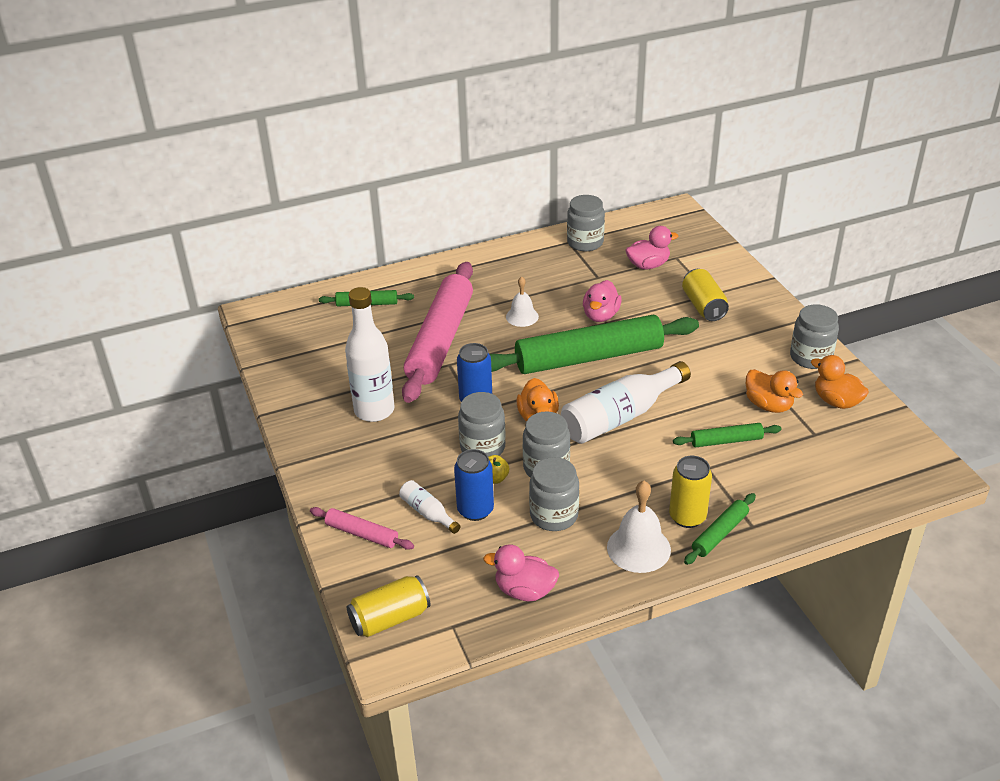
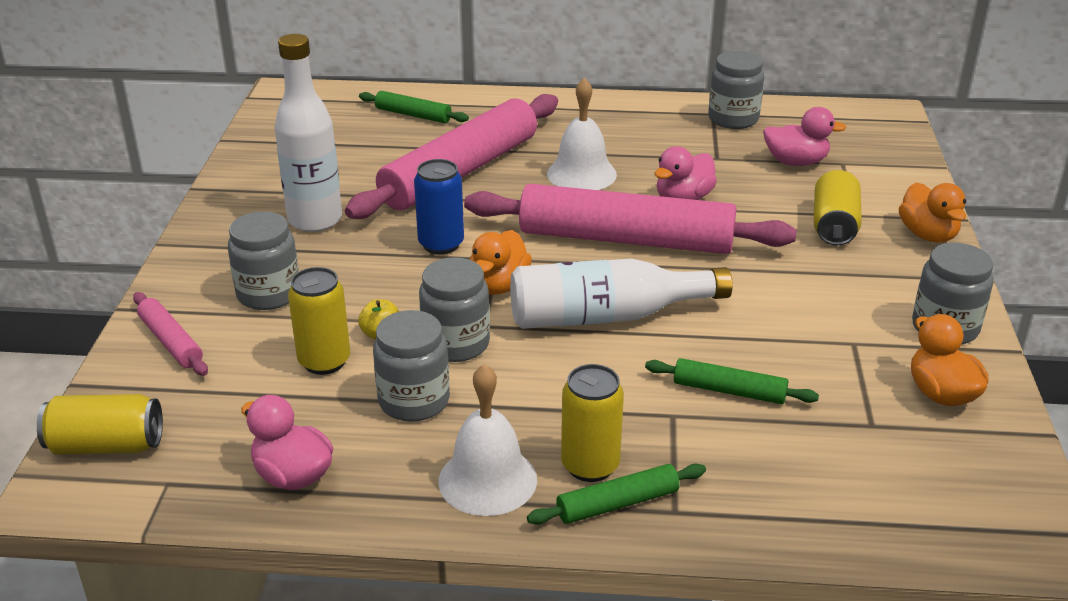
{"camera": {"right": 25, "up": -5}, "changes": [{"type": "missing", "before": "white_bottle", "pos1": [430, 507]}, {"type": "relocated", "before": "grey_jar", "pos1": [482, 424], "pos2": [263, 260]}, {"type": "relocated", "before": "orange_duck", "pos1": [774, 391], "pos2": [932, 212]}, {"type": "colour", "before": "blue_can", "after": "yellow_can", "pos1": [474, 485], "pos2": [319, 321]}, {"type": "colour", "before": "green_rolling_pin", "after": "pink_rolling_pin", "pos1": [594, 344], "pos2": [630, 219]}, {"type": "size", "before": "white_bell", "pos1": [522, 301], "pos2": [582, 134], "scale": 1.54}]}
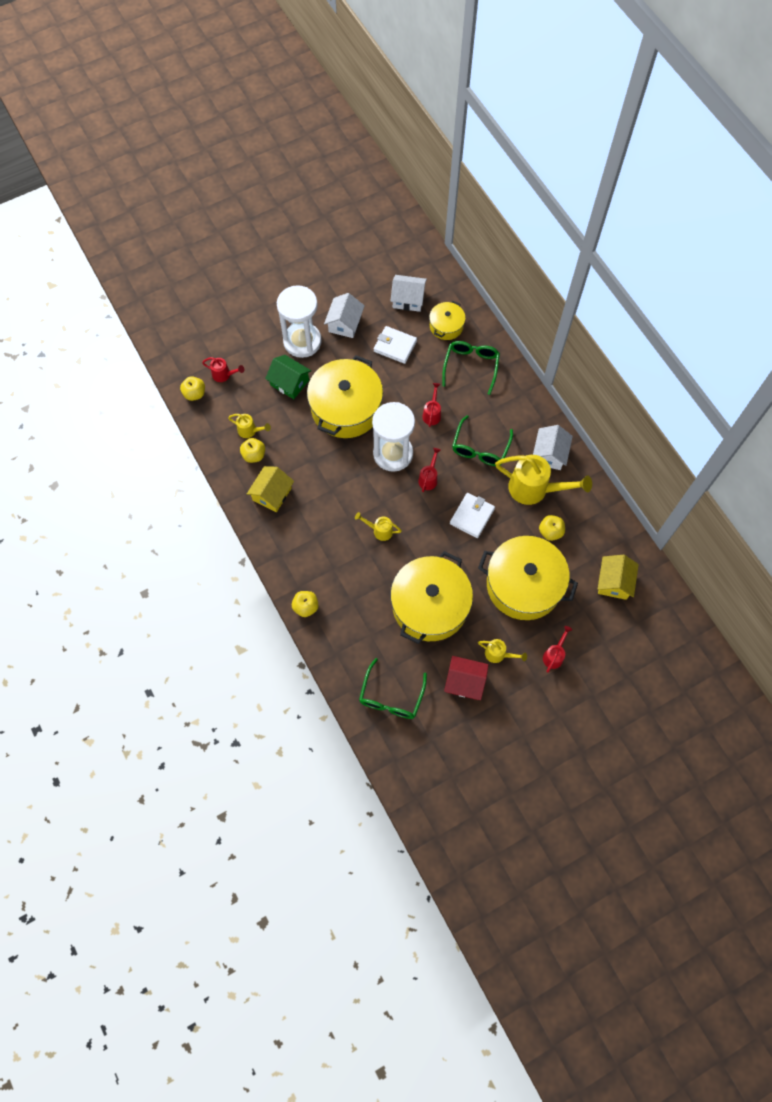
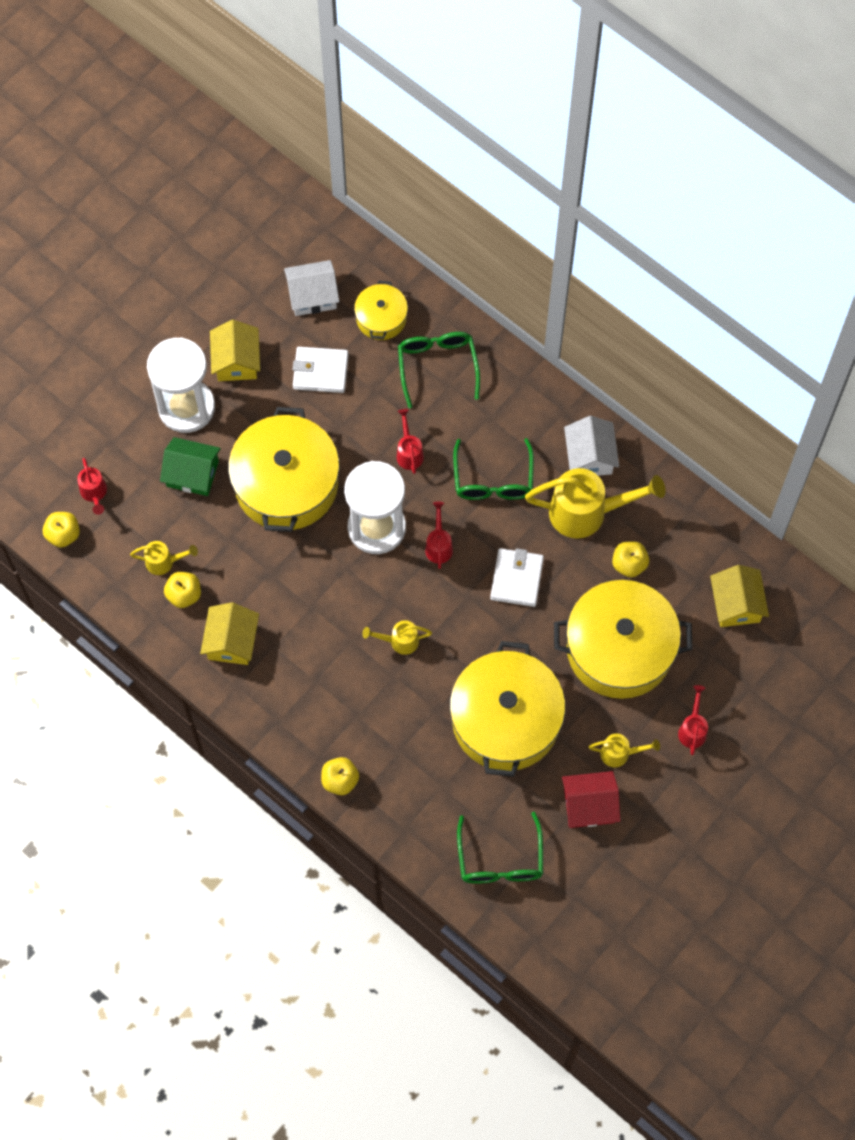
{"camera": {"right": -20, "up": 0}, "changes": [{"type": "colour", "before": "white_house", "after": "yellow_house", "pos1": [344, 315], "pos2": [235, 350]}, {"type": "spun", "before": "red_watering_can", "pos1": [223, 369], "pos2": [92, 486], "turn": 75}]}
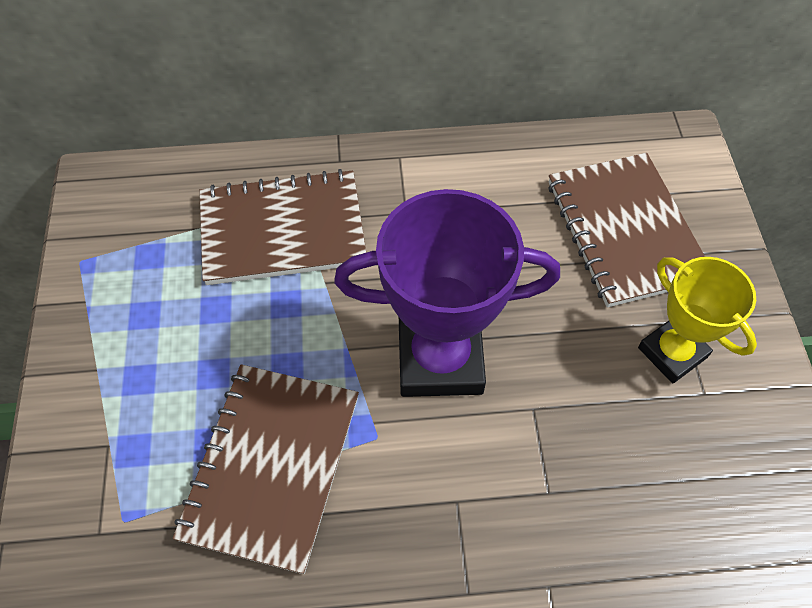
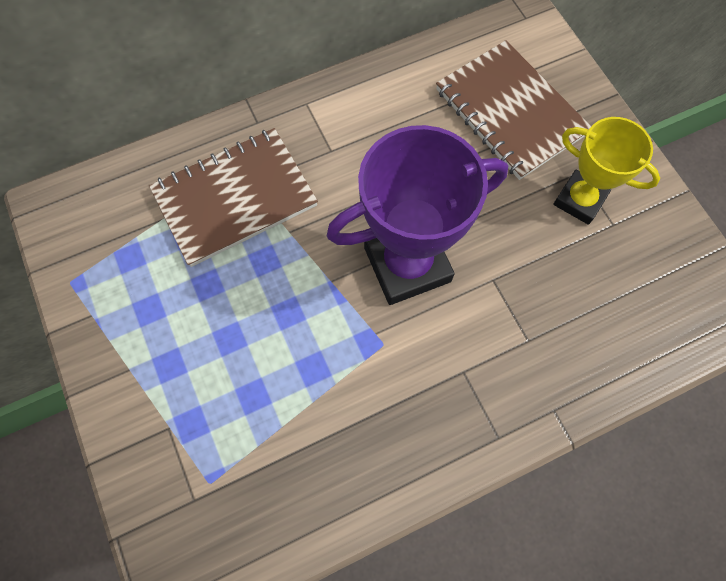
{"camera": {"right": -20, "up": 10}, "changes": [{"type": "missing", "before": "brown_notebook", "pos1": [266, 469]}]}
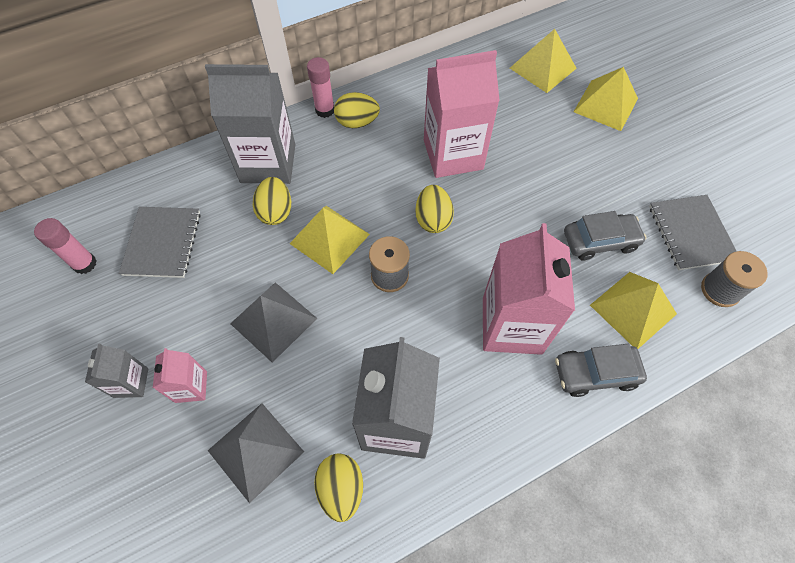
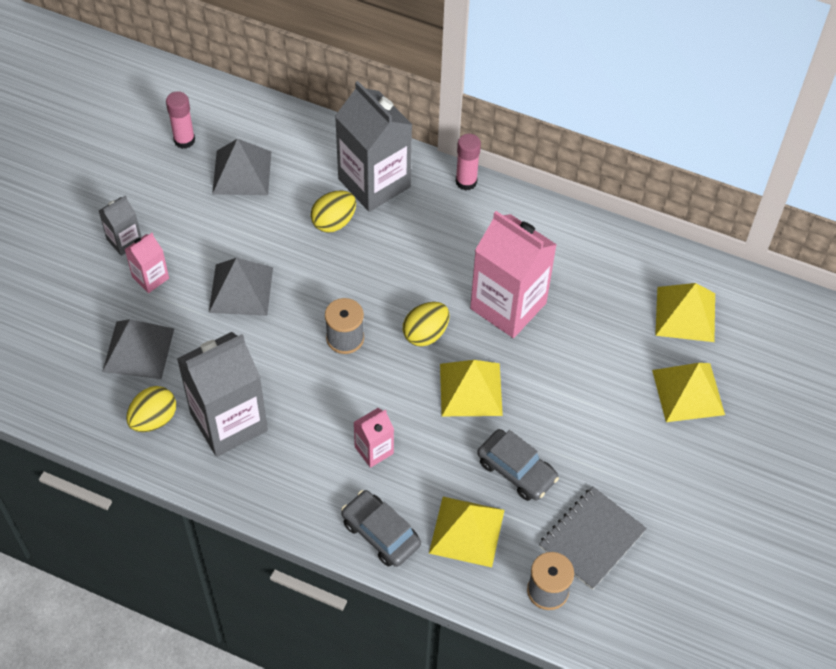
{"camera": {"right": 50, "up": -5}, "changes": [{"type": "missing", "before": "yellow_egg", "pos1": [357, 110]}, {"type": "relocated", "before": "yellow_pyramid", "pos1": [329, 240], "pos2": [471, 388]}, {"type": "exchanged", "before": "grey_notebook", "after": "grey_pyramid", "pos1": [160, 242], "pos2": [241, 167]}, {"type": "size", "before": "pink_carton", "pos1": [529, 289], "pos2": [374, 438], "scale": 0.49}]}
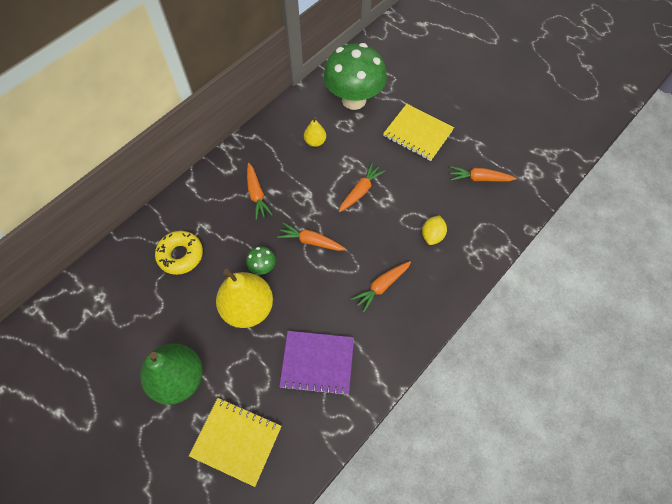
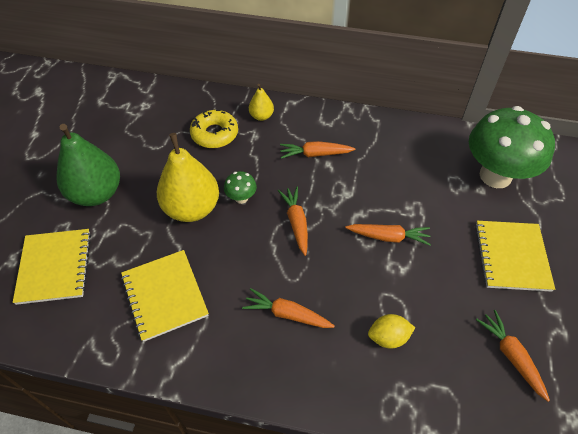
{"camera": {"right": 60, "up": -10}, "changes": [{"type": "relocated", "before": "yellow_pear", "pos1": [315, 132], "pos2": [261, 102]}, {"type": "colour", "before": "purple_notebook", "after": "yellow_notebook", "pos1": [316, 363], "pos2": [165, 296]}, {"type": "spun", "before": "orange_carrot", "pos1": [260, 191], "pos2": [317, 150], "turn": 45}]}
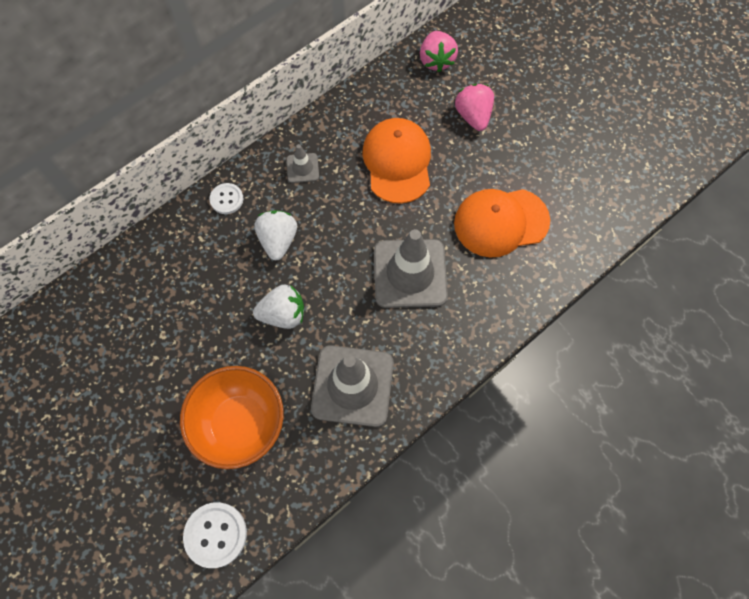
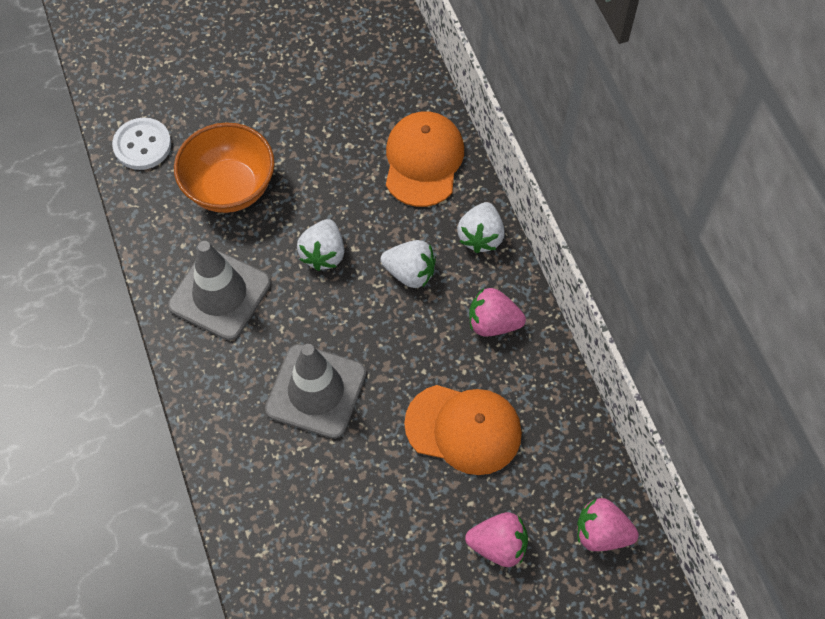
{"camera": {"right": 110, "up": -5}, "changes": [{"type": "relocated", "before": "orange_cap", "pos1": [502, 223], "pos2": [425, 159]}, {"type": "exchanged", "before": "white_button", "after": "white_strawberry", "pos1": [226, 198], "pos2": [481, 227]}, {"type": "exchanged", "before": "grey_traffic_cone", "after": "pink_strawberry", "pos1": [302, 163], "pos2": [497, 312]}]}
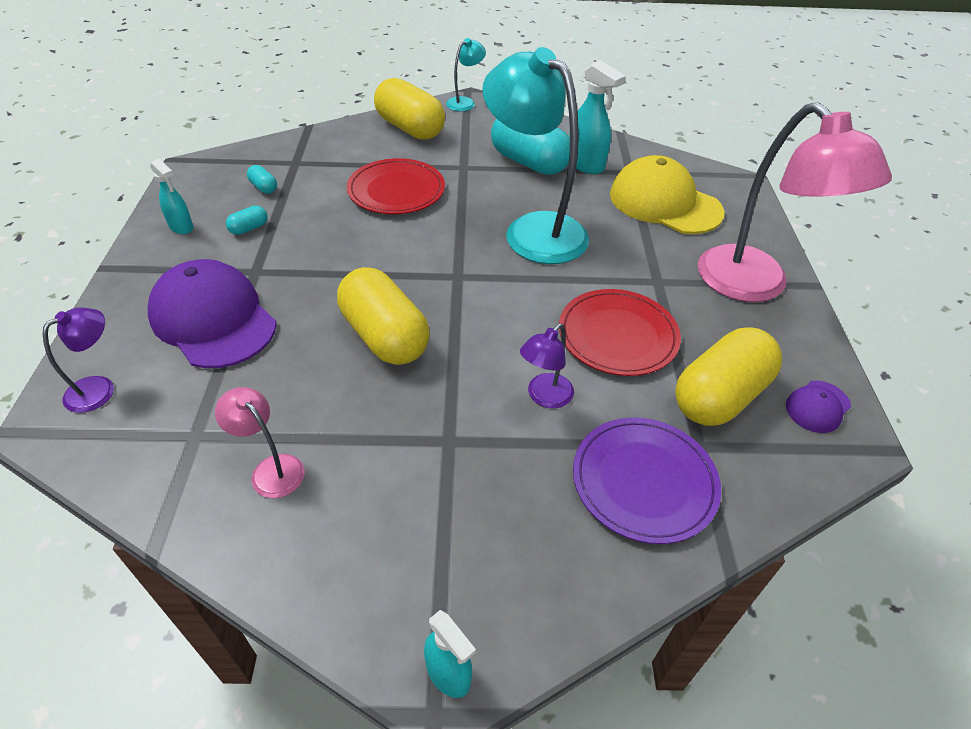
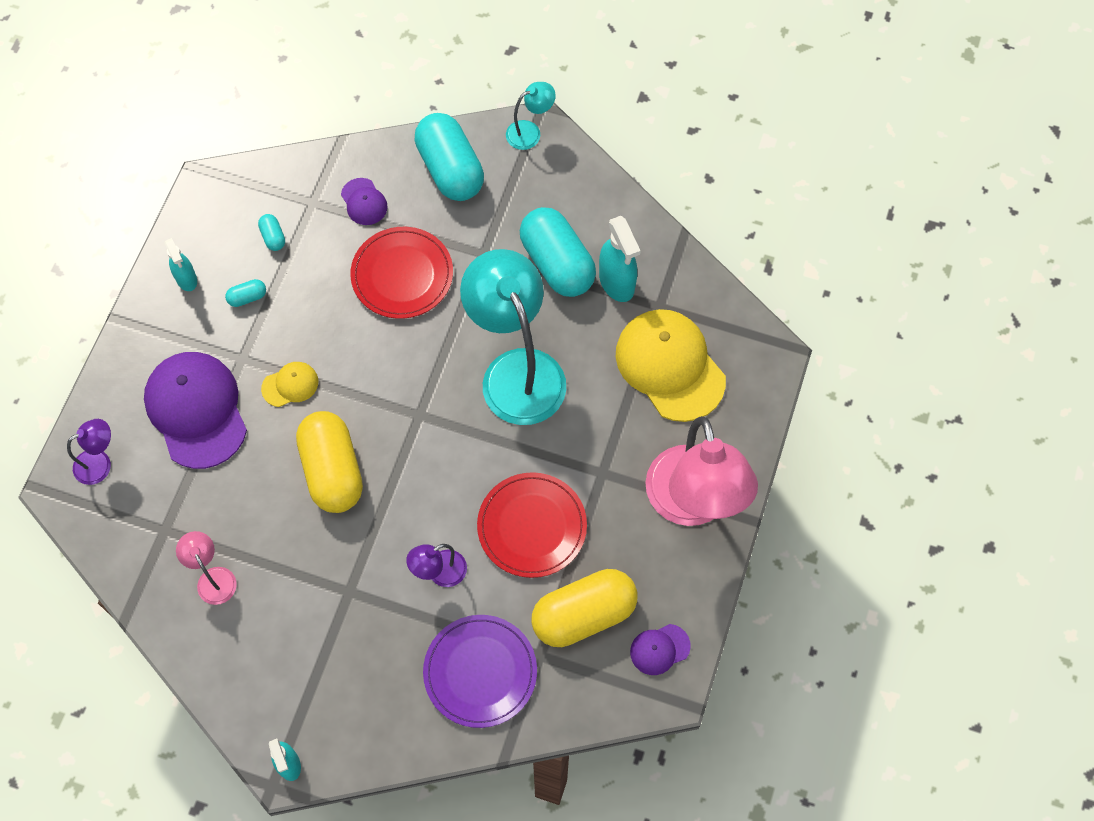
{"camera": {"right": 20, "up": 20}, "changes": [{"type": "appeared", "after": "yellow_cap", "pos2": [289, 384]}, {"type": "appeared", "after": "purple_cap", "pos2": [364, 201]}, {"type": "colour", "before": "yellow_capsule", "after": "turquoise_capsule", "pos1": [409, 109], "pos2": [449, 157]}]}
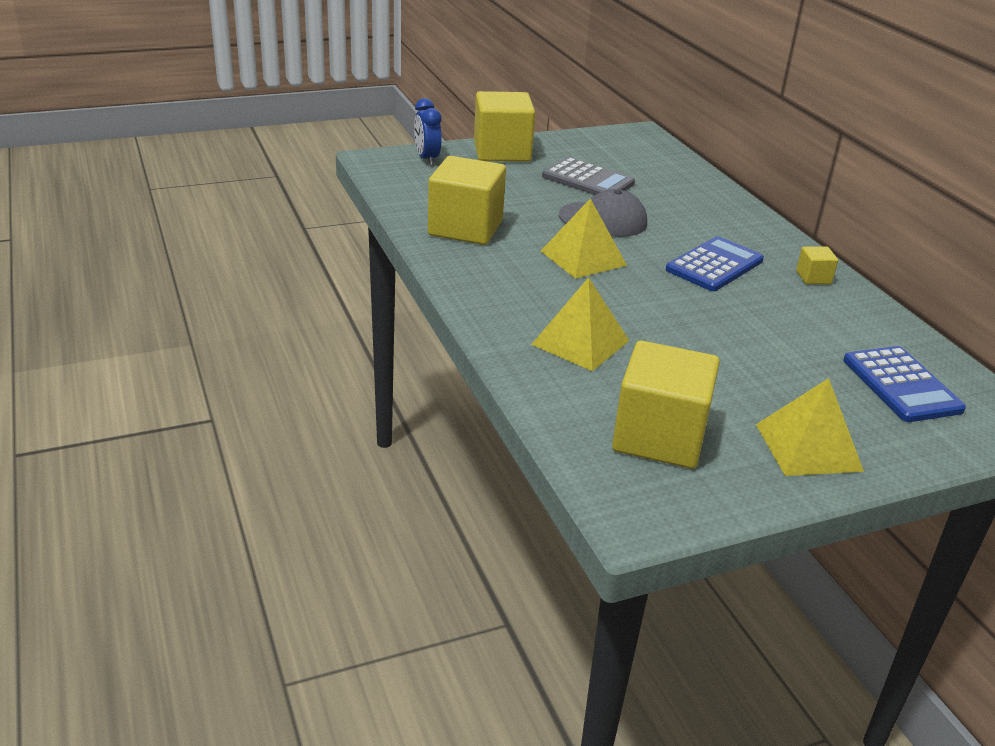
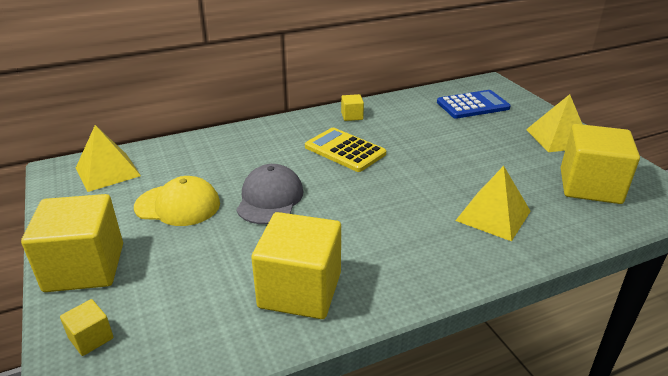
{"camera": {"right": -90, "up": 0}, "changes": [{"type": "relocated", "before": "yellow_pyramid", "pos1": [584, 238], "pos2": [108, 158]}, {"type": "exchanged", "before": "blue_clock", "after": "yellow_cube", "pos1": [428, 132], "pos2": [86, 327]}, {"type": "exchanged", "before": "grey_calculator", "after": "yellow_cap", "pos1": [588, 176], "pos2": [177, 201]}, {"type": "colour", "before": "blue_calculator", "after": "yellow_calculator", "pos1": [715, 263], "pos2": [345, 150]}]}
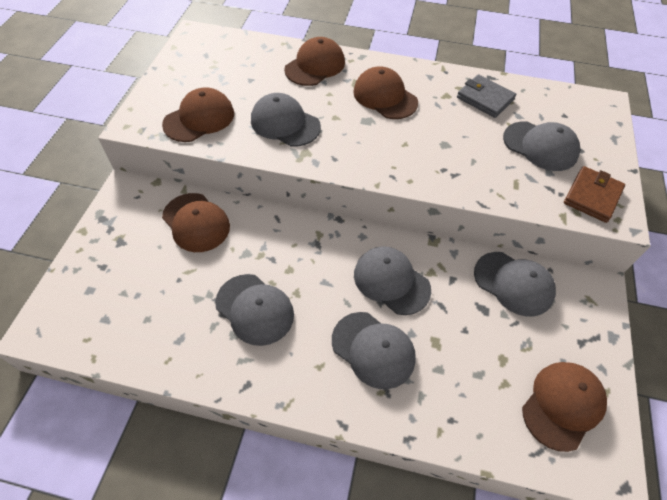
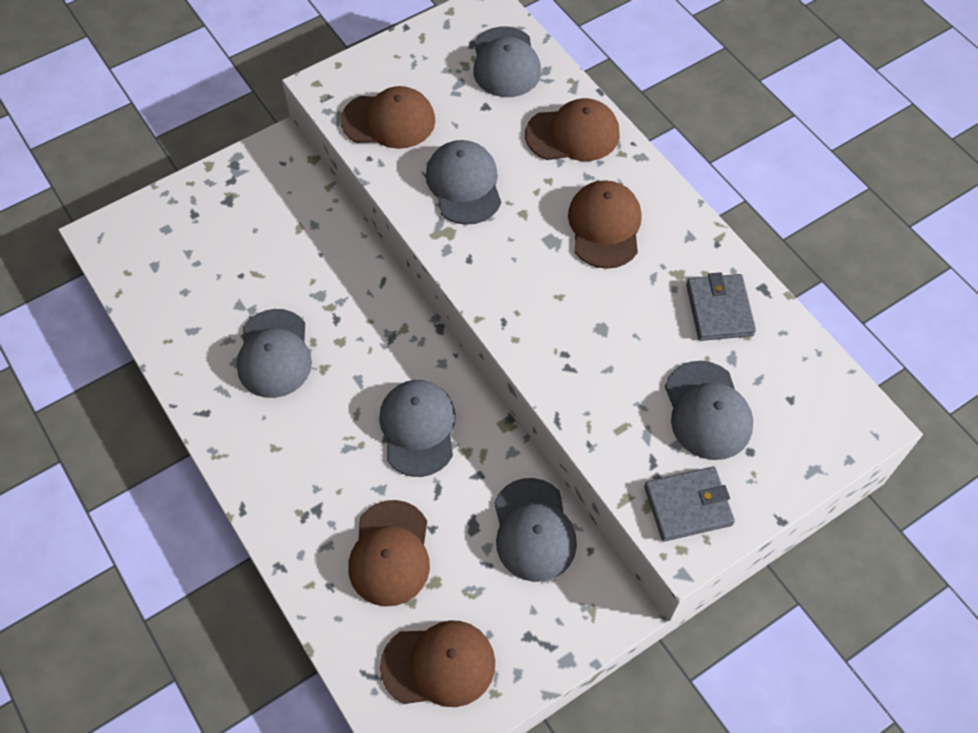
{"camera": {"right": 45, "up": 5}, "changes": [{"type": "relocated", "before": "brown_cap", "pos1": [196, 222], "pos2": [389, 553]}, {"type": "relocated", "before": "grey_cap", "pos1": [374, 350], "pos2": [507, 62]}, {"type": "colour", "before": "brown_wallet", "after": "grey_wallet", "pos1": [594, 194], "pos2": [689, 504]}]}
